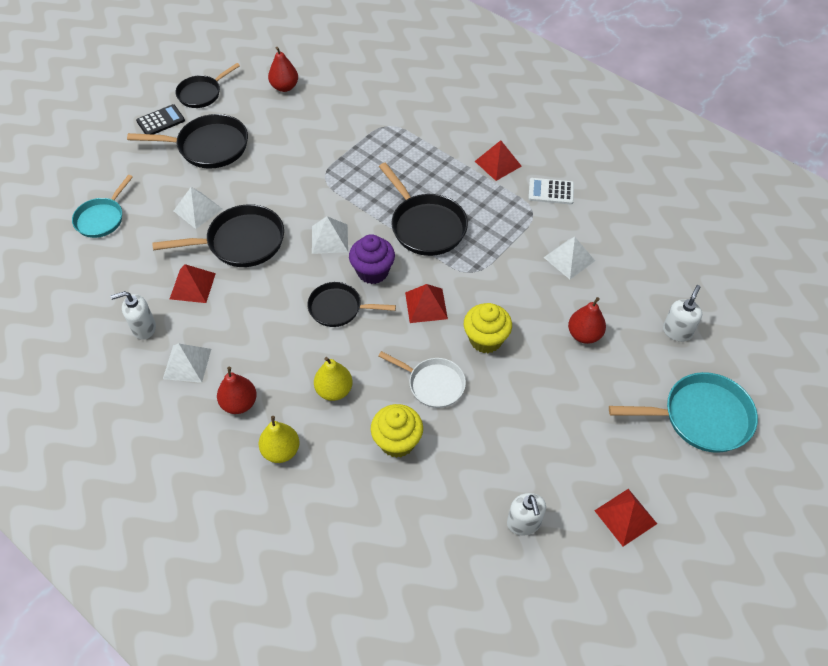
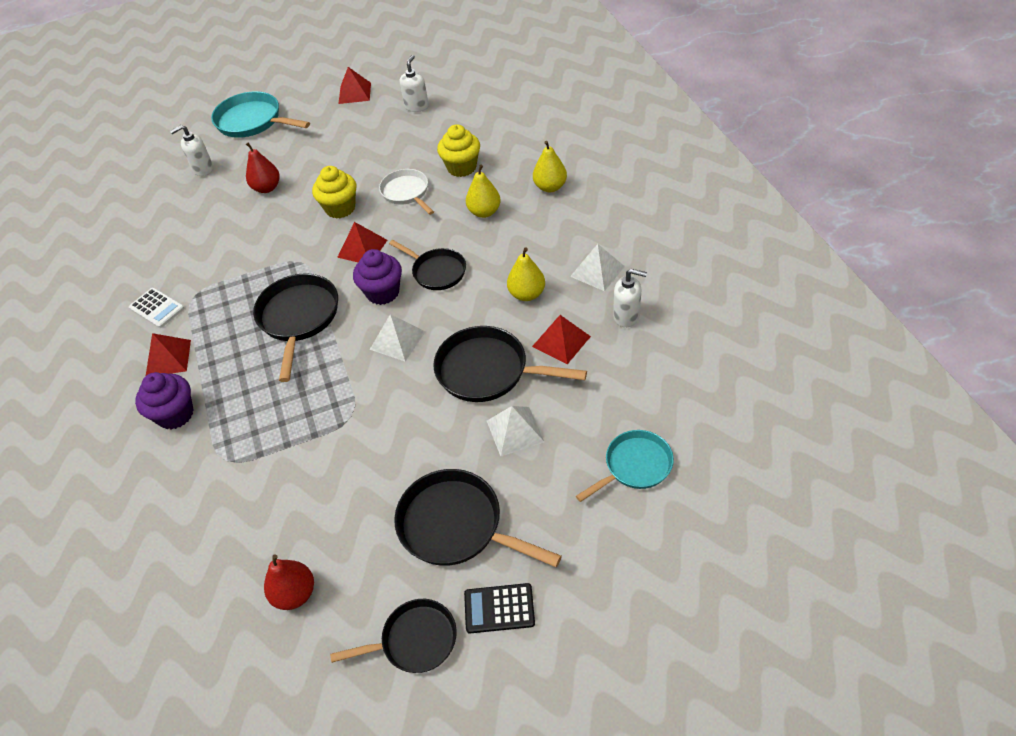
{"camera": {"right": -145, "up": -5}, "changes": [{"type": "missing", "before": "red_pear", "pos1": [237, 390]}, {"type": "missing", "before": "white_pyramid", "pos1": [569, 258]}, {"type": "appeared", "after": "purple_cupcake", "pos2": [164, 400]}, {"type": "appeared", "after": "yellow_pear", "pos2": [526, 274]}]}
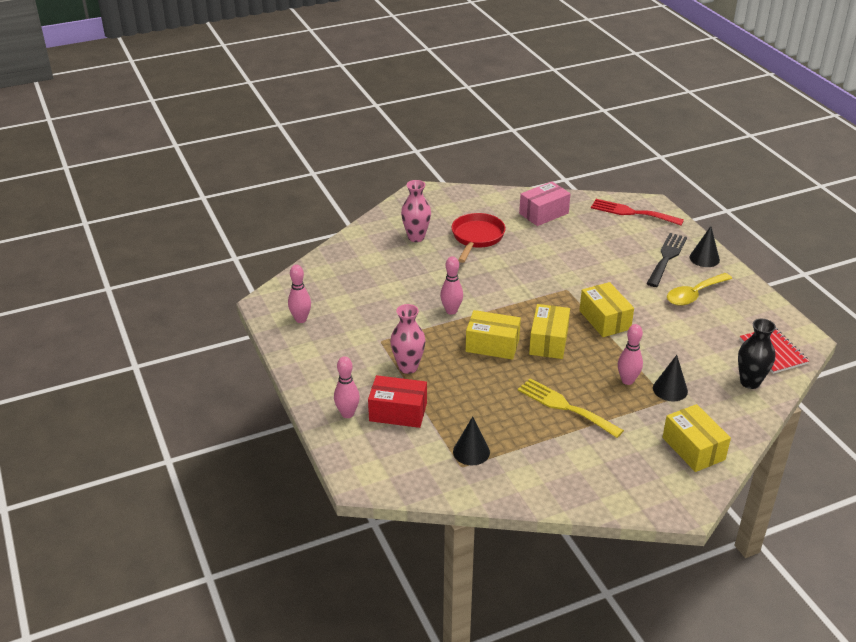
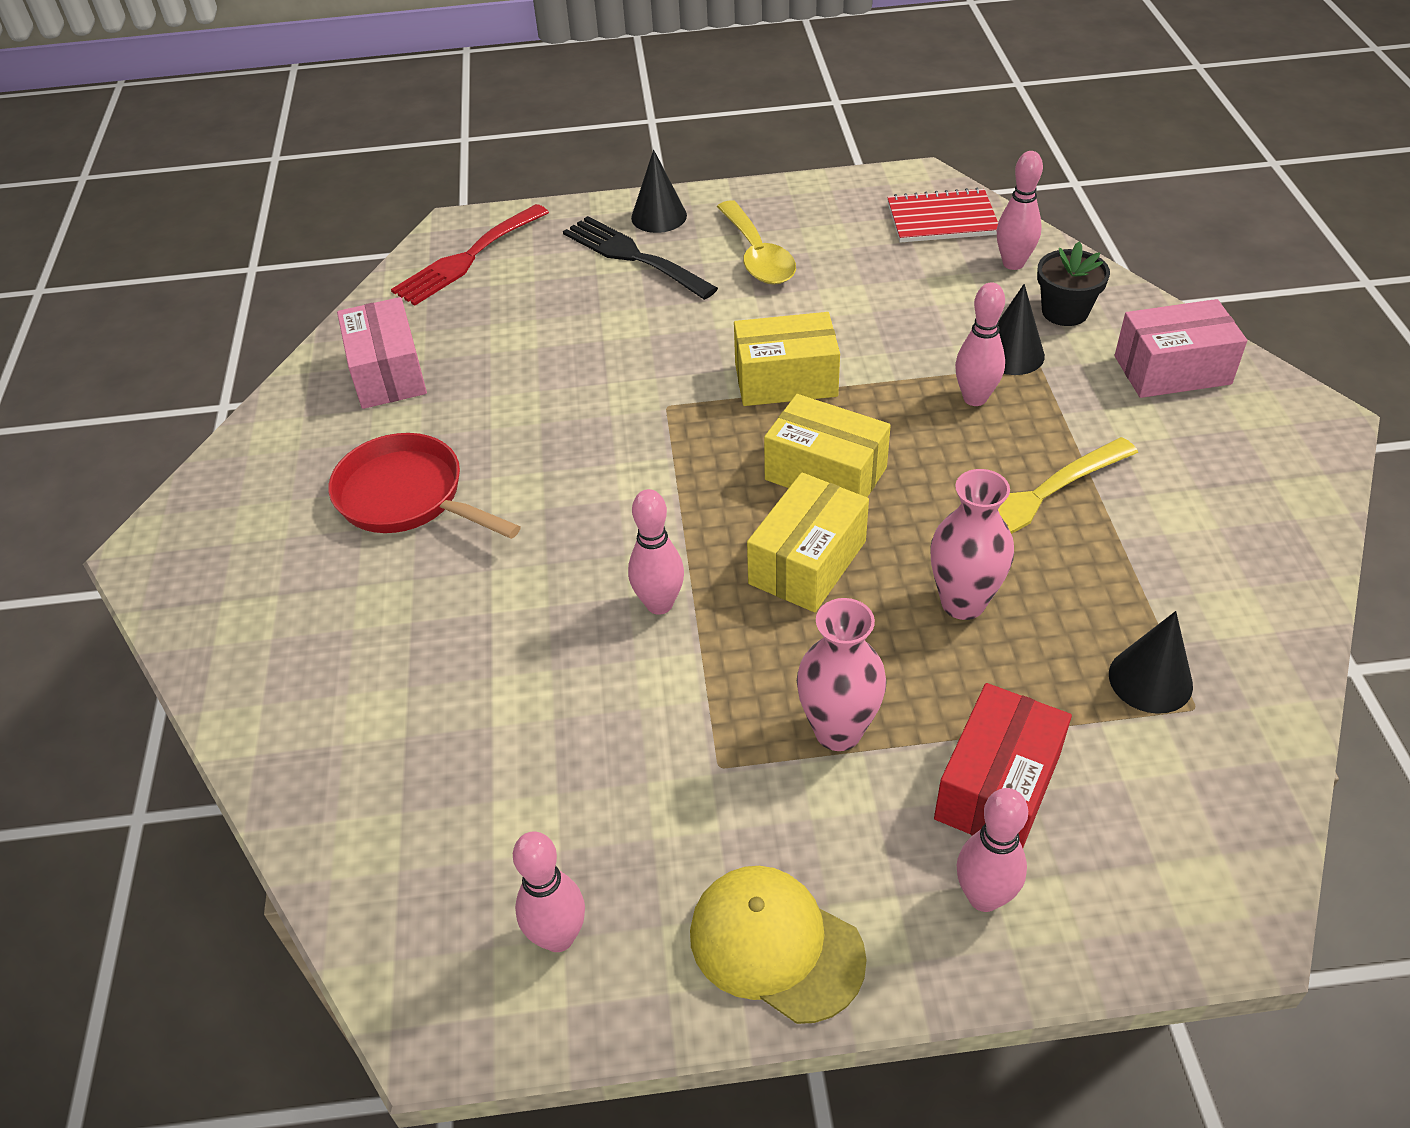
{"camera": {"right": -70, "up": 10}, "changes": [{"type": "appeared", "after": "yellow_cap", "pos2": [778, 945]}, {"type": "appeared", "after": "black_flower_pot", "pos2": [1073, 284]}, {"type": "relocated", "before": "pink_vase", "pos1": [416, 211], "pos2": [972, 544]}, {"type": "exchanged", "before": "black_vase", "after": "pink_bowling_pin", "pos1": [757, 354], "pos2": [1020, 210]}, {"type": "colour", "before": "yellow_box", "after": "pink_box", "pos1": [696, 438], "pos2": [1181, 348]}]}
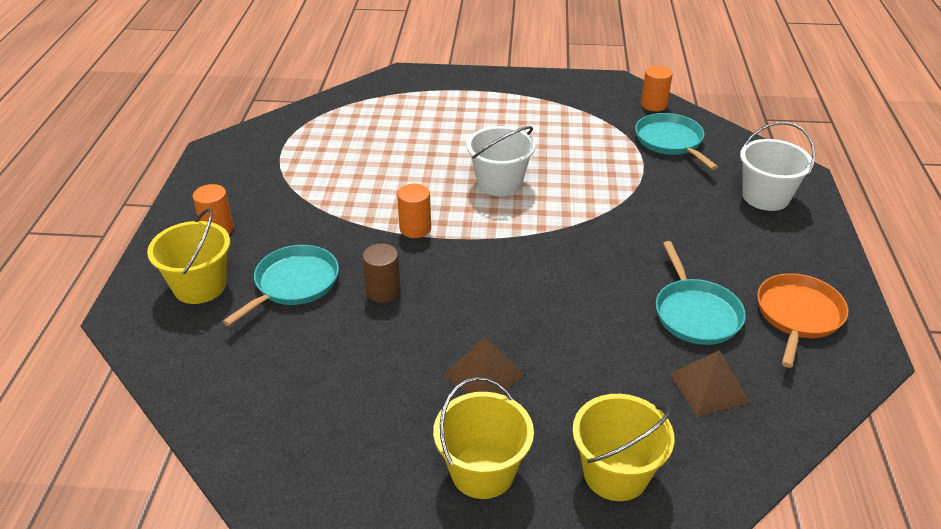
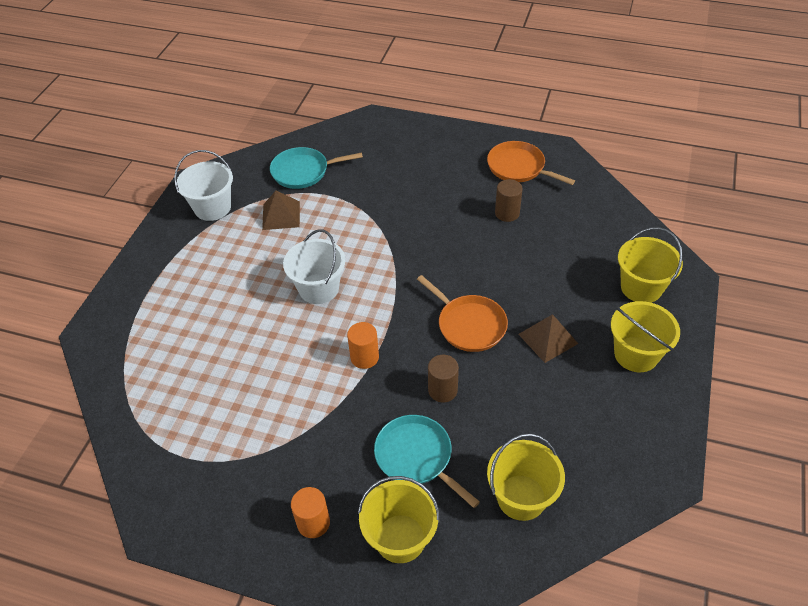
{"camera": {"right": -75, "up": 10}, "changes": [{"type": "missing", "before": "orange_cylinder", "pos1": [657, 88]}, {"type": "appeared", "after": "orange_pan", "pos2": [462, 313]}, {"type": "appeared", "after": "yellow_bucket", "pos2": [526, 477]}, {"type": "relocated", "before": "brown_pyramid", "pos1": [710, 383], "pos2": [281, 210]}, {"type": "relocated", "before": "white_bucket", "pos1": [777, 166], "pos2": [203, 185]}, {"type": "exchanged", "before": "turquoise_pan", "after": "brown_cylinder", "pos1": [701, 293], "pos2": [509, 200]}]}
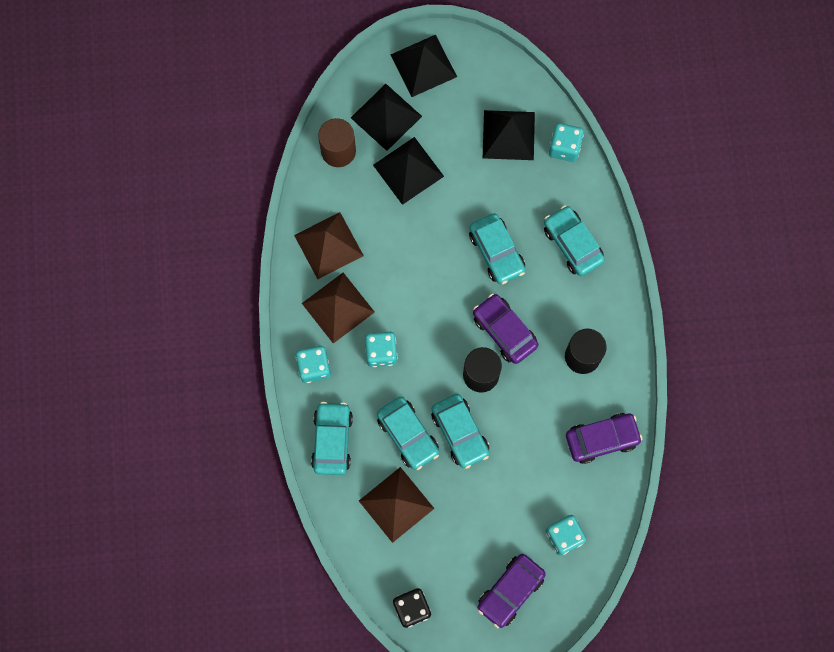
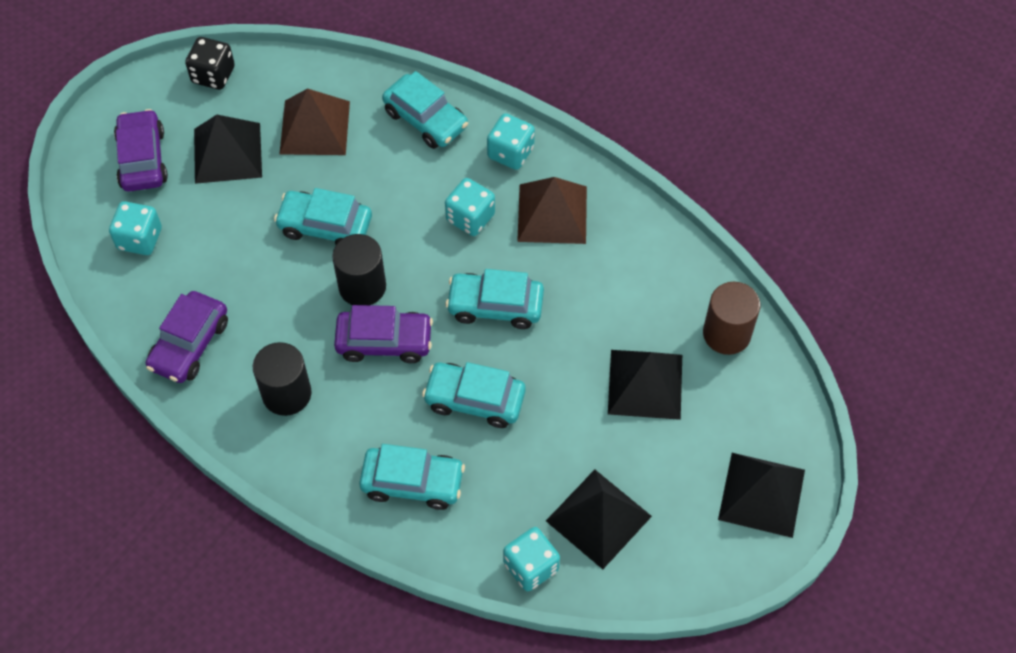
{"camera": {"right": 130, "up": -15}, "changes": [{"type": "missing", "before": "brown_pyramid", "pos1": [329, 245]}, {"type": "relocated", "before": "black_pyramid", "pos1": [386, 117], "pos2": [228, 149]}, {"type": "relocated", "before": "turquoise_car", "pos1": [408, 433], "pos2": [495, 299]}]}
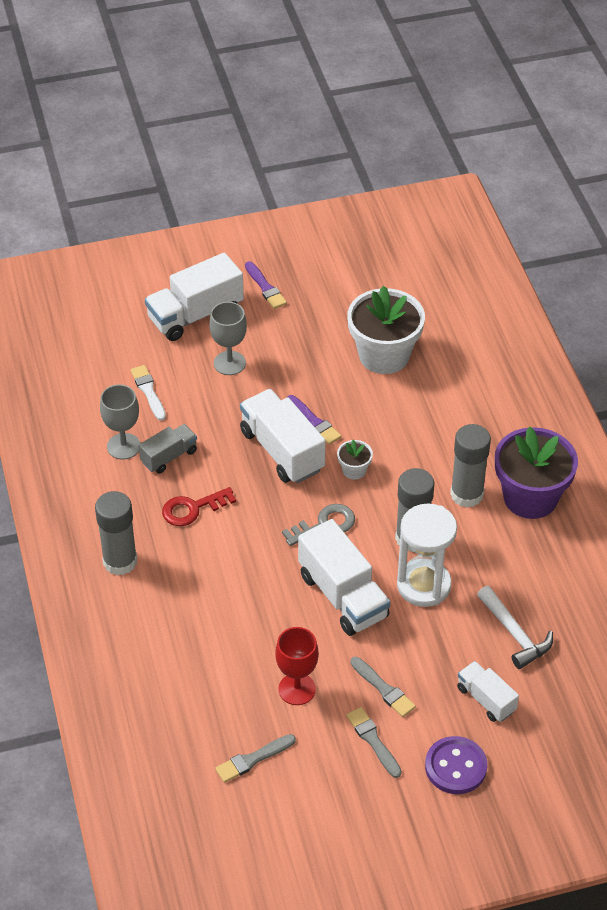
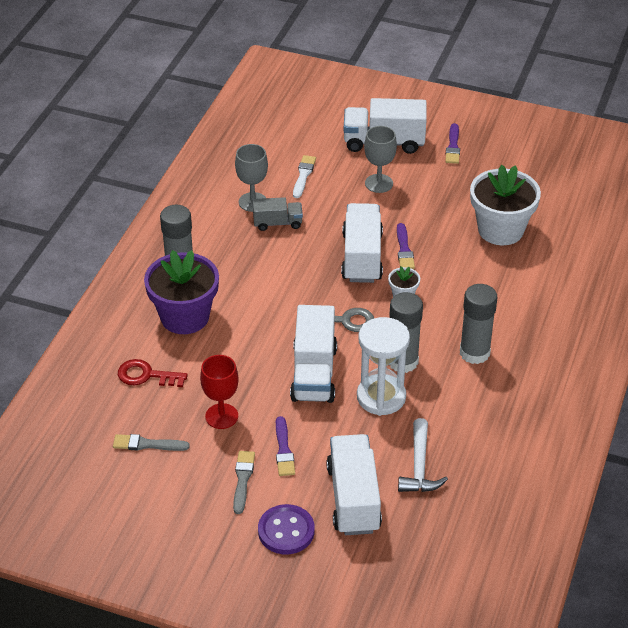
{"camera": {"right": 35, "up": -5}, "changes": [{"type": "relocated", "before": "red_key", "pos1": [199, 506], "pos2": [153, 373]}, {"type": "relocated", "before": "purple_flower_pot", "pos1": [536, 472], "pos2": [181, 292]}, {"type": "colour", "before": "grey_brush", "after": "purple_brush", "pos1": [383, 687], "pos2": [285, 446]}, {"type": "size", "before": "white_truck", "pos1": [488, 691], "pos2": [354, 484], "scale": 1.77}]}
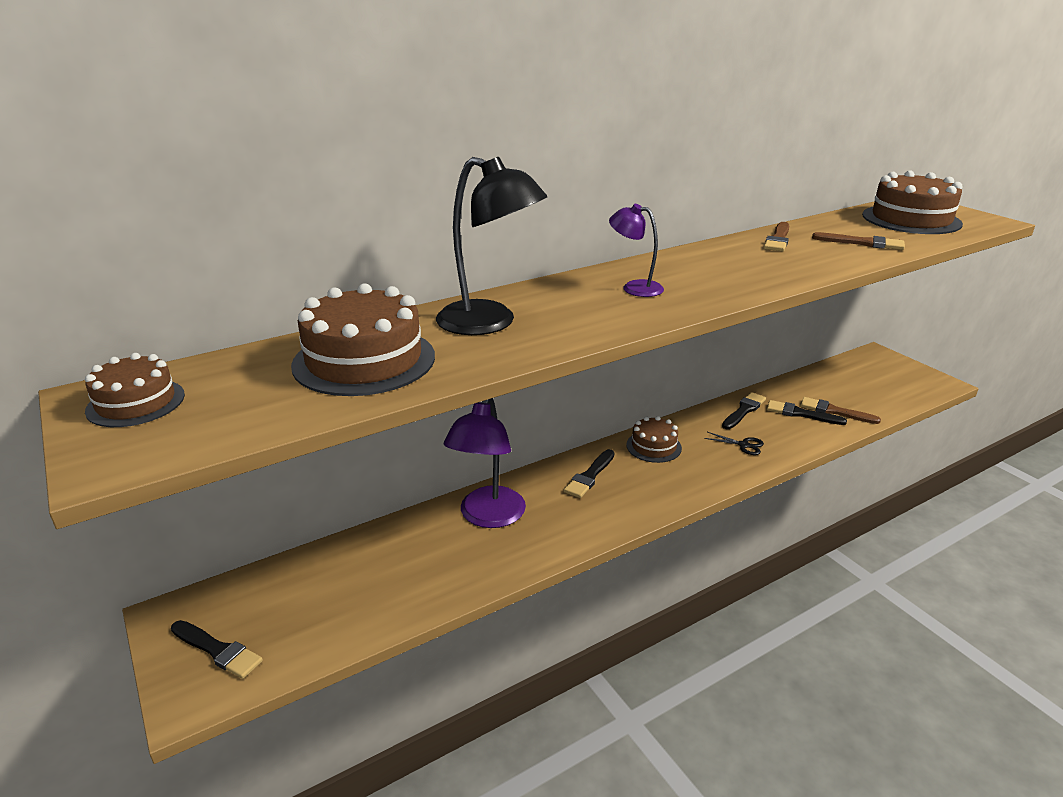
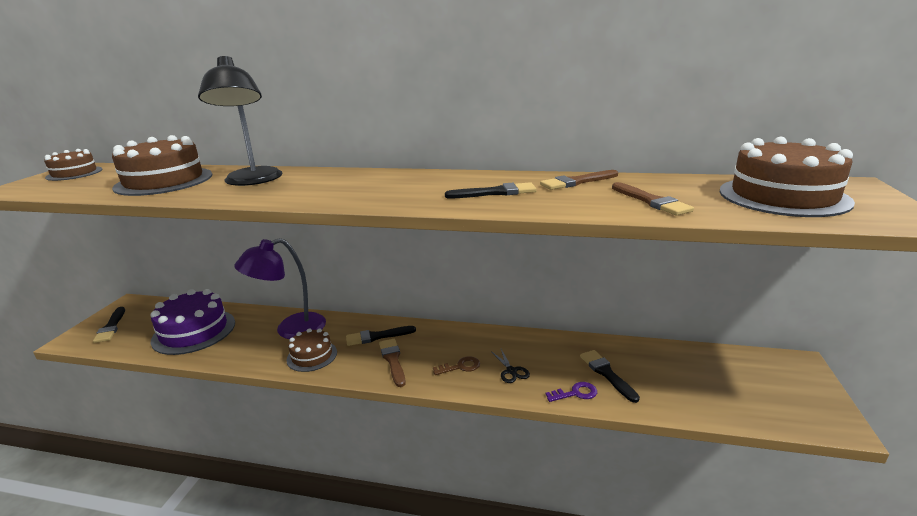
{"camera": {"right": 45, "up": -5}, "changes": [{"type": "missing", "before": "purple_lamp", "pos1": [636, 250]}, {"type": "appeared", "after": "purple_cake", "pos2": [193, 322]}, {"type": "appeared", "after": "brown_key", "pos2": [456, 365]}, {"type": "appeared", "after": "purple_key", "pos2": [571, 392]}, {"type": "relocated", "before": "brown_cake", "pos1": [654, 439], "pos2": [312, 350]}, {"type": "relocated", "before": "black_brush", "pos1": [744, 410], "pos2": [491, 190]}, {"type": "relocated", "before": "brown_brush", "pos1": [840, 410], "pos2": [392, 363]}]}
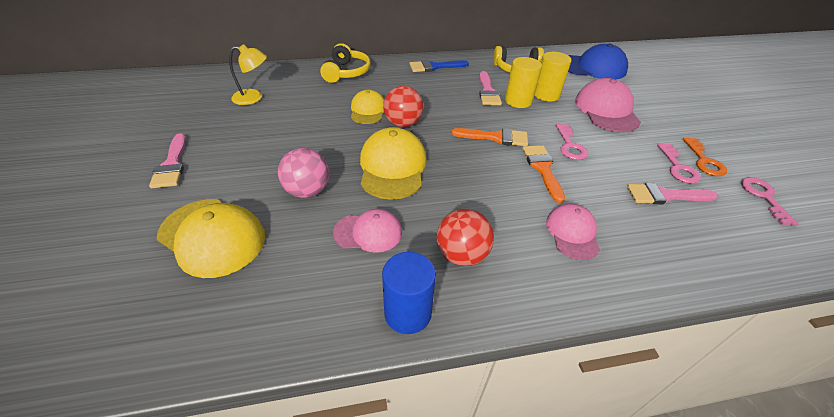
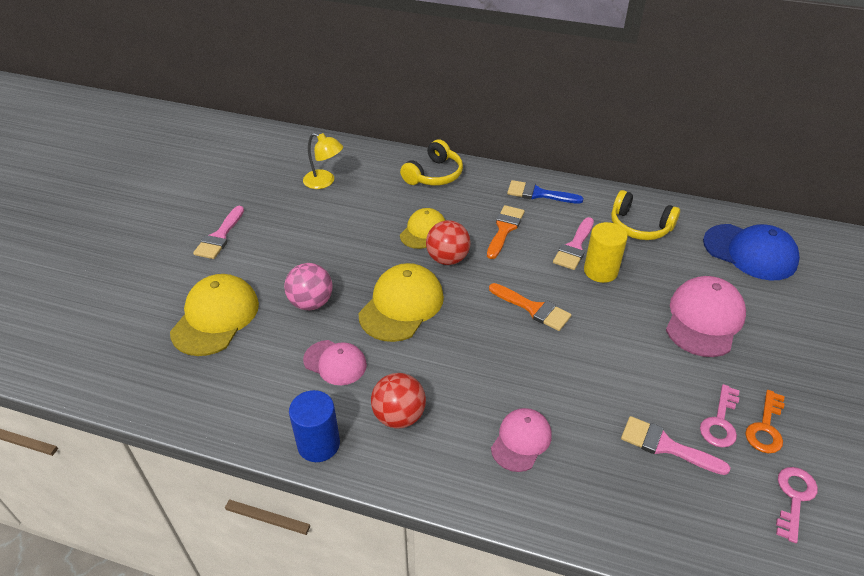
{"camera": {"right": 30, "up": 0}, "changes": [{"type": "missing", "before": "yellow_cylinder", "pos1": [552, 77]}, {"type": "missing", "before": "pink_key", "pos1": [572, 142]}, {"type": "relocated", "before": "orange_brush", "pos1": [543, 174], "pos2": [506, 232]}, {"type": "spun", "before": "yellow_cap", "pos1": [211, 238], "pos2": [214, 315], "turn": -135}]}
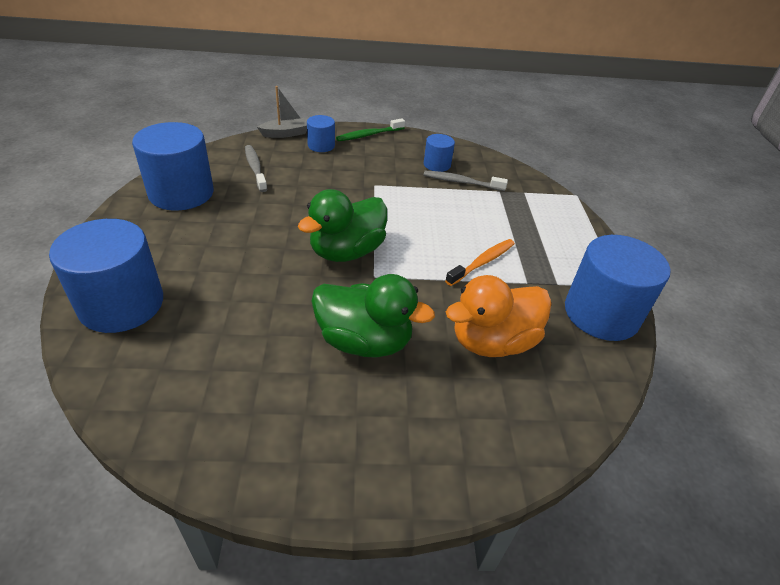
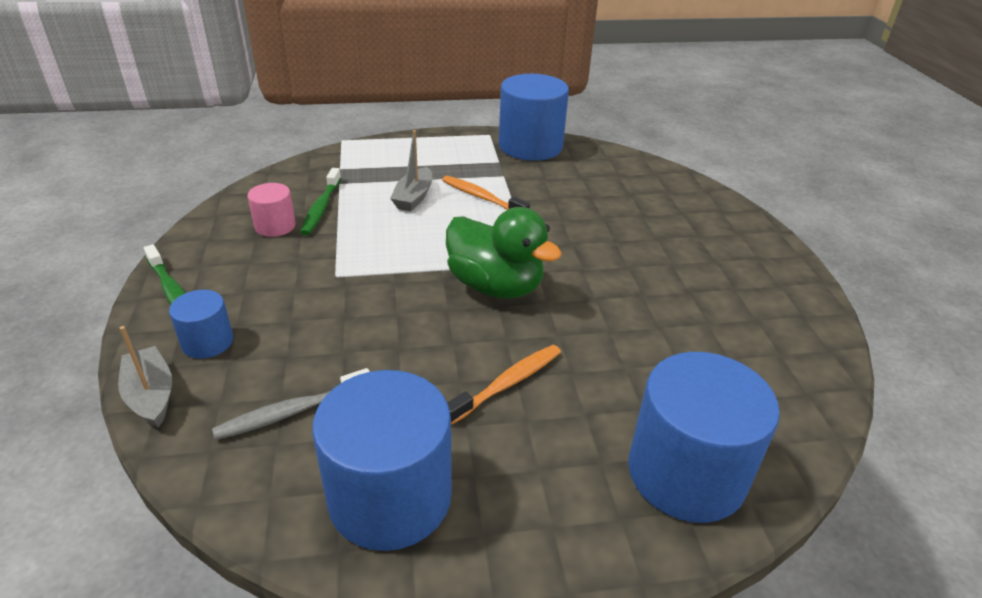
{"camera": {"right": -95, "up": -5}, "changes": [{"type": "missing", "before": "green_duck", "pos1": [373, 316]}, {"type": "missing", "before": "orange_duck", "pos1": [499, 316]}, {"type": "appeared", "after": "grey_boat", "pos2": [411, 170]}, {"type": "appeared", "after": "orange_toothbrush", "pos2": [504, 385]}, {"type": "colour", "before": "blue_cylinder", "after": "pink_cylinder", "pos1": [439, 153], "pos2": [272, 210]}, {"type": "colour", "before": "grey_toothbrush", "after": "green_toothbrush", "pos1": [466, 181], "pos2": [320, 201]}]}
